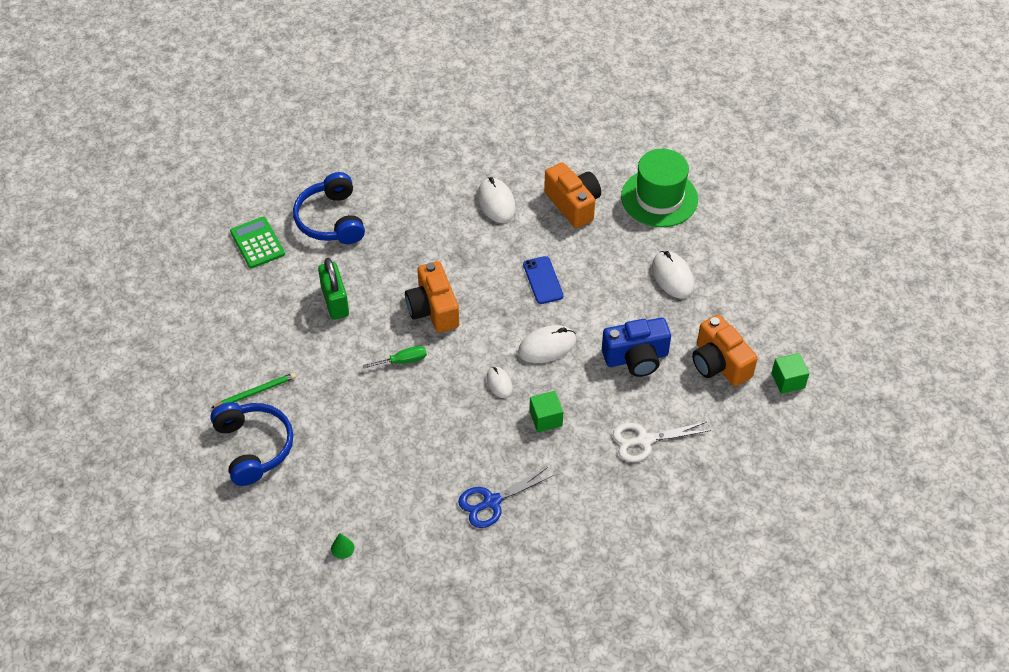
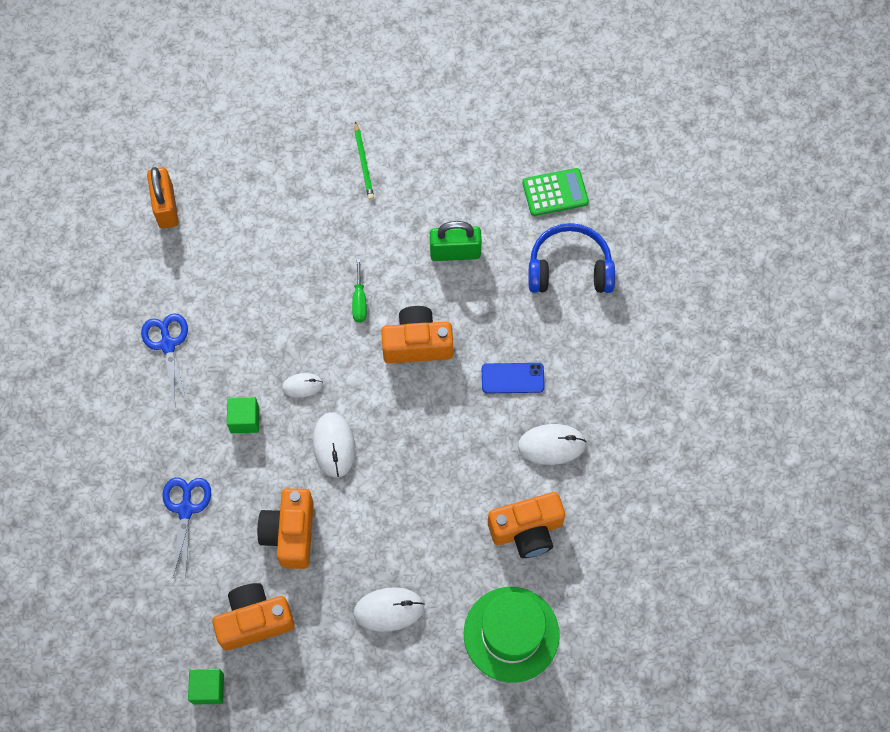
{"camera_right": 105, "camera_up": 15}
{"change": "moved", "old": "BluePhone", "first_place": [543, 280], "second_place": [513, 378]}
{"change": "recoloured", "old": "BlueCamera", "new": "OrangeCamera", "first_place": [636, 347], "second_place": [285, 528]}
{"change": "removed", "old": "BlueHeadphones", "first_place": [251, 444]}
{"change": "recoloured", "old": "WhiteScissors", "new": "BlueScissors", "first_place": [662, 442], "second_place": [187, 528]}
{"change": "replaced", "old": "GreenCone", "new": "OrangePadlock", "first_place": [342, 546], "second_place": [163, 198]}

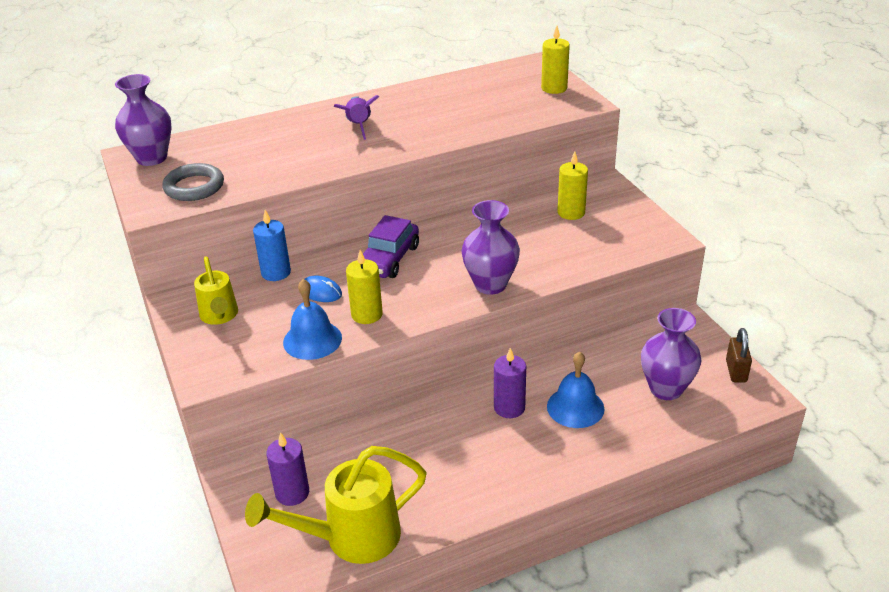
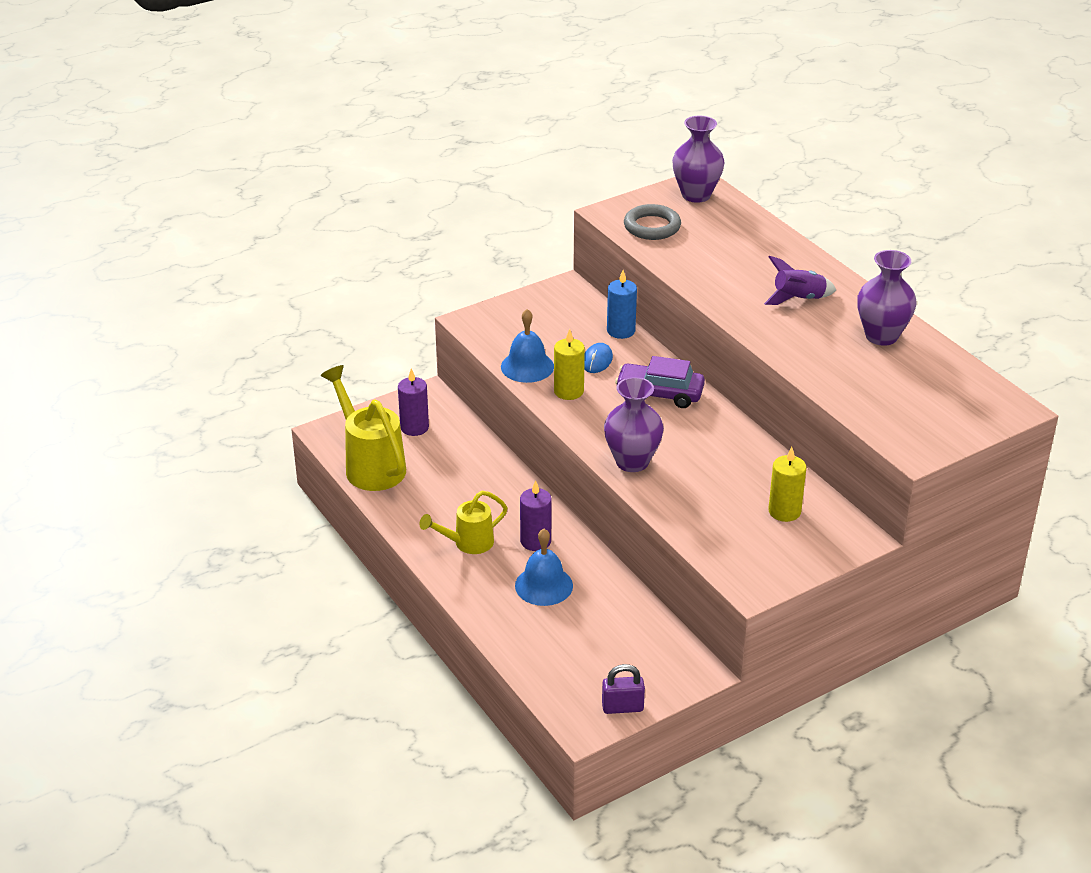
{"camera_right": 80, "camera_up": 0}
{"change": "removed", "old": "YellowCandle", "first_place": [555, 60]}
{"change": "moved", "old": "YellowWateringCan", "first_place": [216, 290], "second_place": [464, 522]}
{"change": "moved", "old": "PurpleVase", "first_place": [671, 354], "second_place": [887, 298]}
{"change": "recoloured", "old": "BrownPadlock", "new": "PurplePadlock", "first_place": [739, 355], "second_place": [623, 689]}

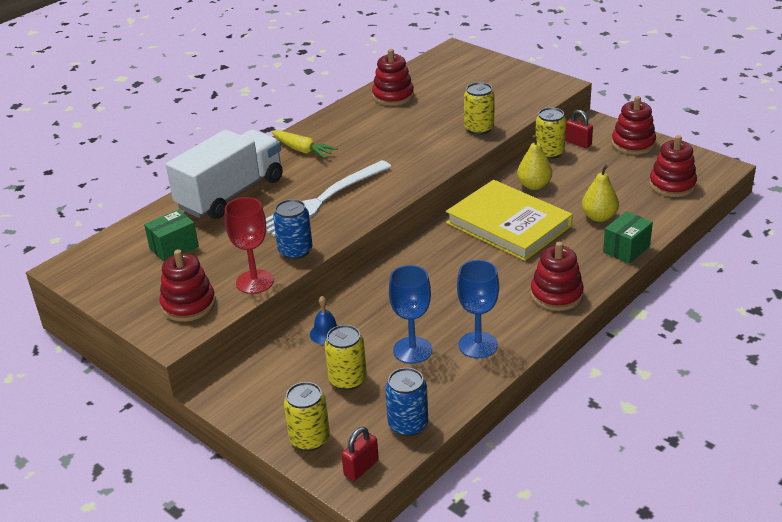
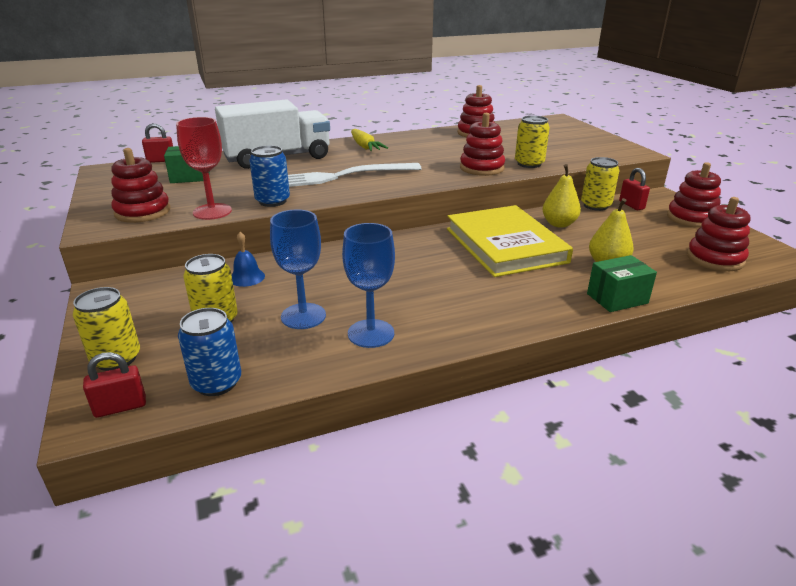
{"camera_right": 25, "camera_up": -5}
{"change": "moved", "old": "RedStackingToy", "first_place": [557, 276], "second_place": [482, 144]}
{"change": "added", "new": "RedPadlock", "second_place": [157, 143]}

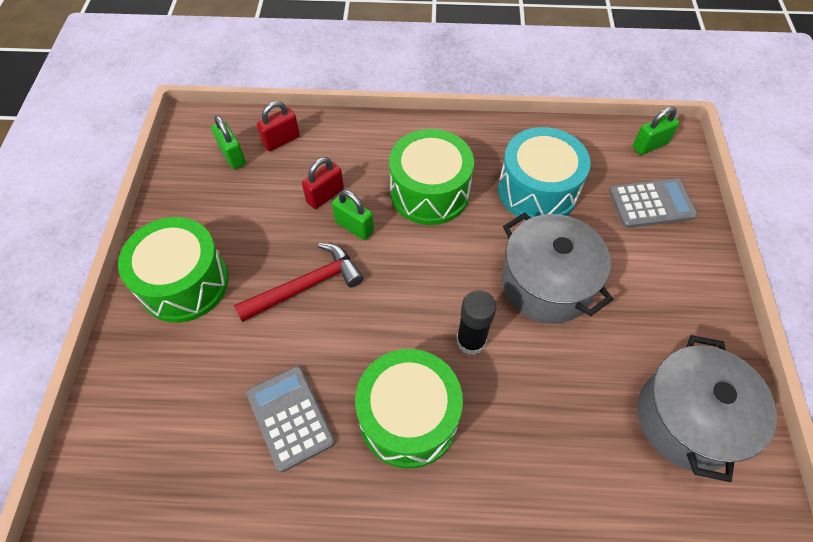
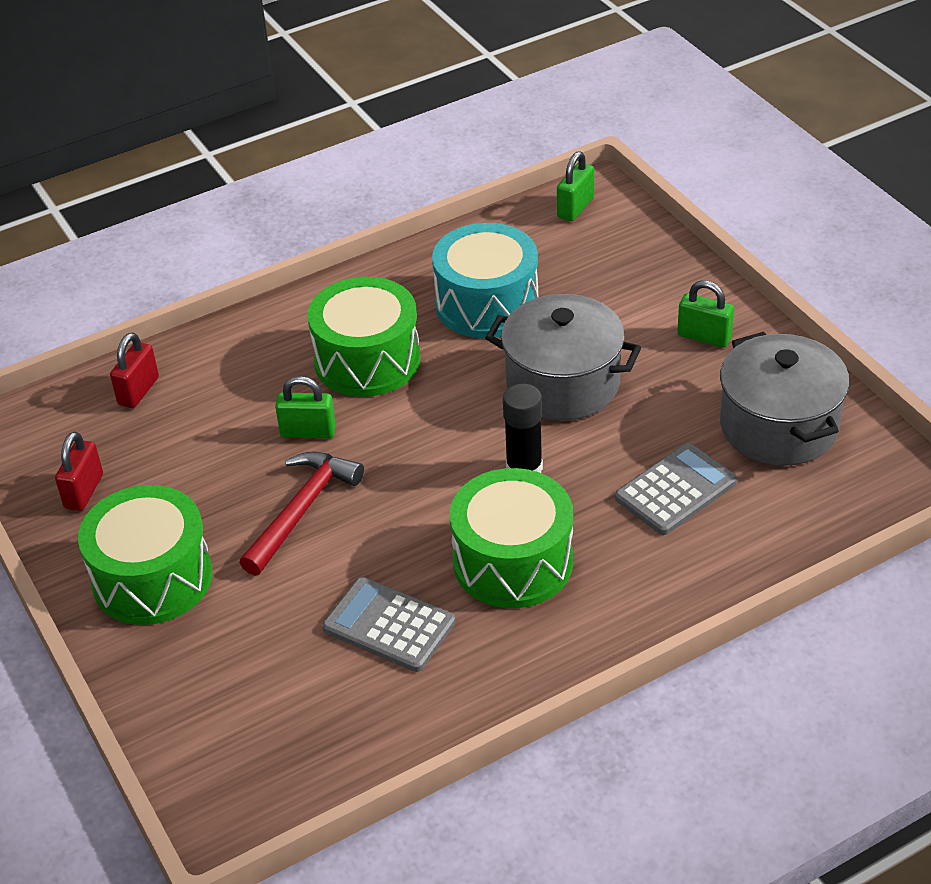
{"camera_right": -30, "camera_up": -15}
{"change": "moved", "old": "GreenPadlock", "first_place": [228, 142], "second_place": [705, 314]}
{"change": "moved", "old": "RedPadlock", "first_place": [323, 183], "second_place": [79, 471]}
{"change": "moved", "old": "GreyCalculator", "first_place": [653, 203], "second_place": [676, 489]}

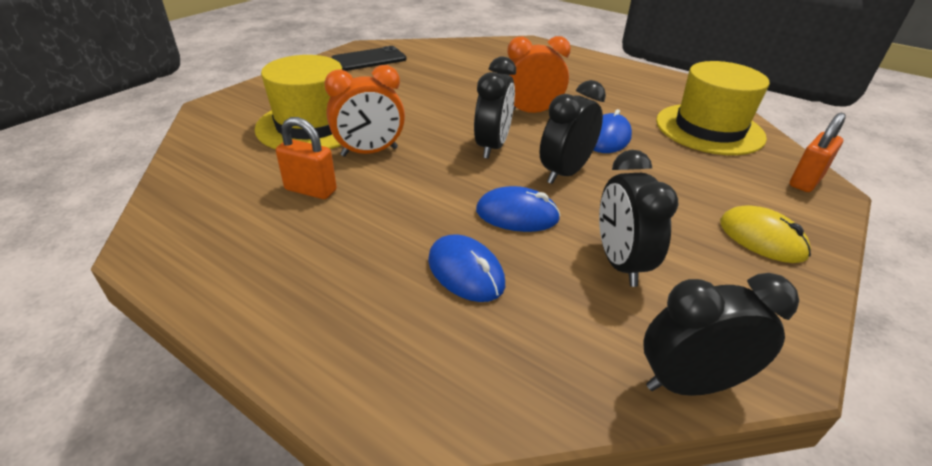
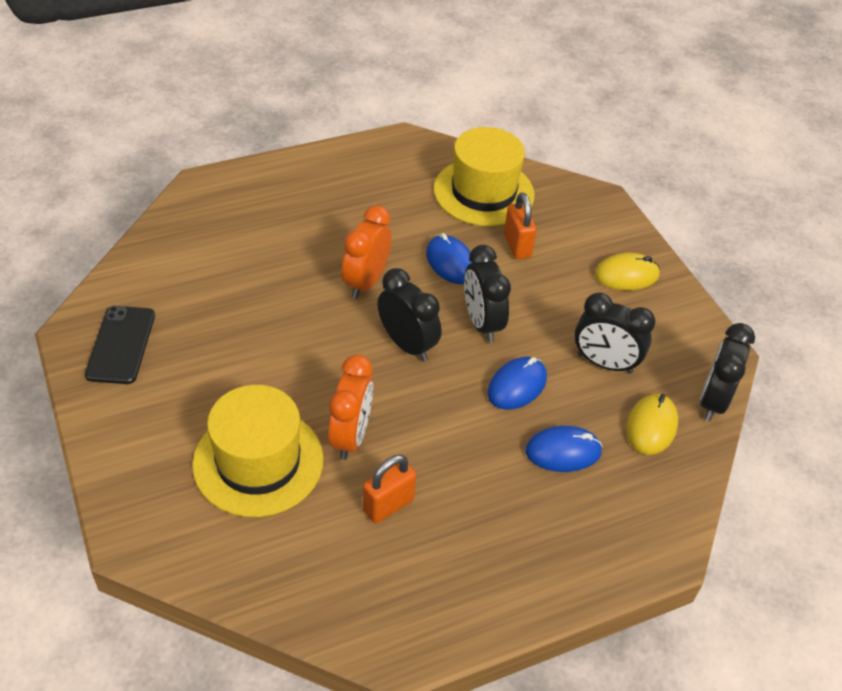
{"camera_right": -60, "camera_up": 10}
{"change": "moved", "old": "OrangePadlock", "first_place": [817, 152], "second_place": [520, 225]}
{"change": "added", "new": "YellowMouse", "second_place": [652, 424]}

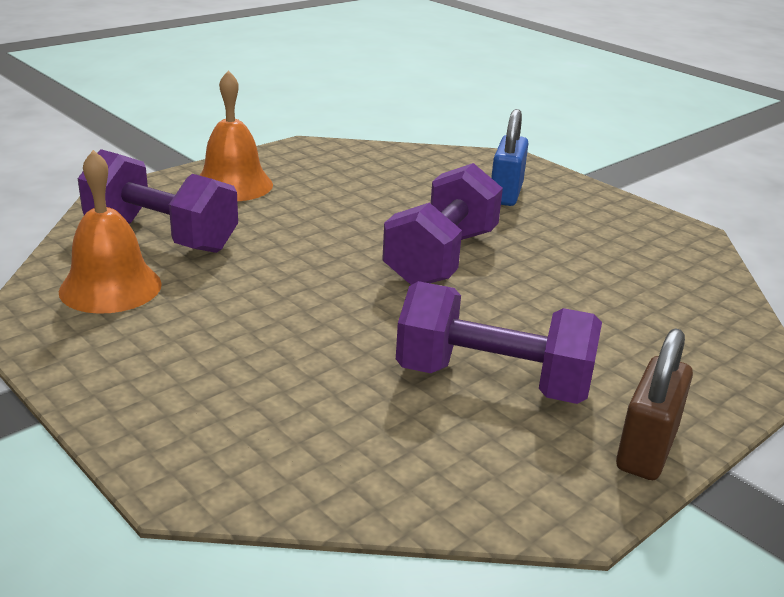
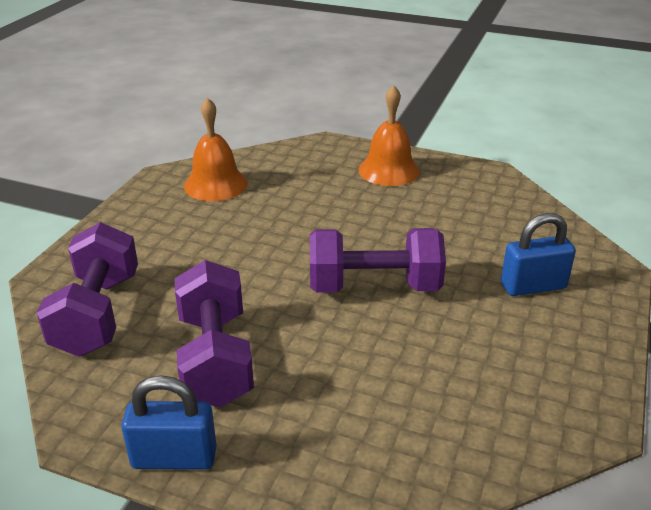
{"camera_right": 65, "camera_up": 5}
{"change": "moved", "old": "PurpleDumbbell", "first_place": [158, 201], "second_place": [87, 289]}
{"change": "recoloured", "old": "BrownPadlock", "new": "BluePadlock", "first_place": [654, 404], "second_place": [169, 422]}

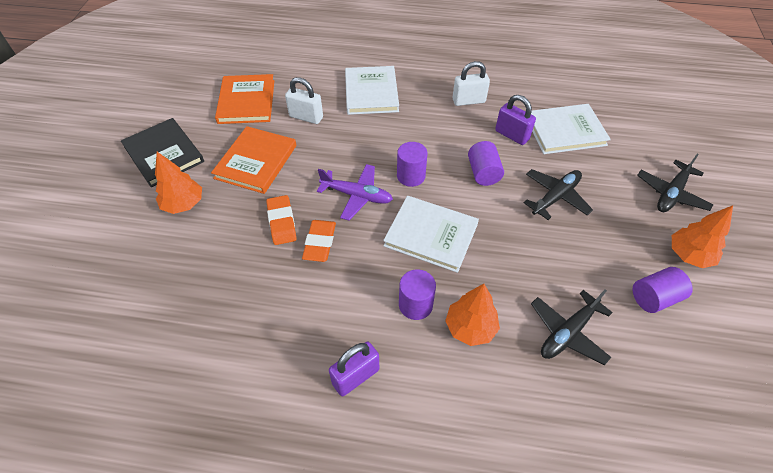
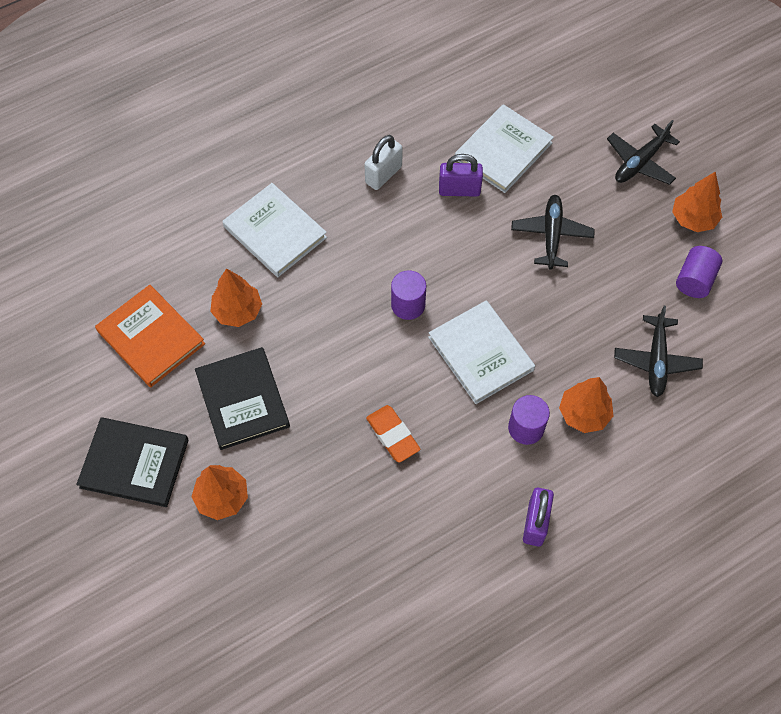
{"camera_right": -40, "camera_up": 10}
{"change": "replaced", "old": "WhitePadlock", "new": "OrangeTree", "first_place": [304, 100], "second_place": [236, 297]}
{"change": "recoloured", "old": "OrangeBook", "new": "BlackBook", "first_place": [253, 160], "second_place": [242, 398]}
{"change": "removed", "old": "PurpleCylinder", "first_place": [486, 163]}
{"change": "turned", "old": "BlackPlane", "first_place": [675, 183], "second_place": [643, 152], "degrees": 45}
{"change": "removed", "old": "PurplePlane", "first_place": [355, 192]}
{"change": "removed", "old": "OrangeEraser", "first_place": [281, 220]}
{"change": "turned", "old": "WhiteBook", "first_place": [431, 234], "second_place": [481, 352], "degrees": 75}

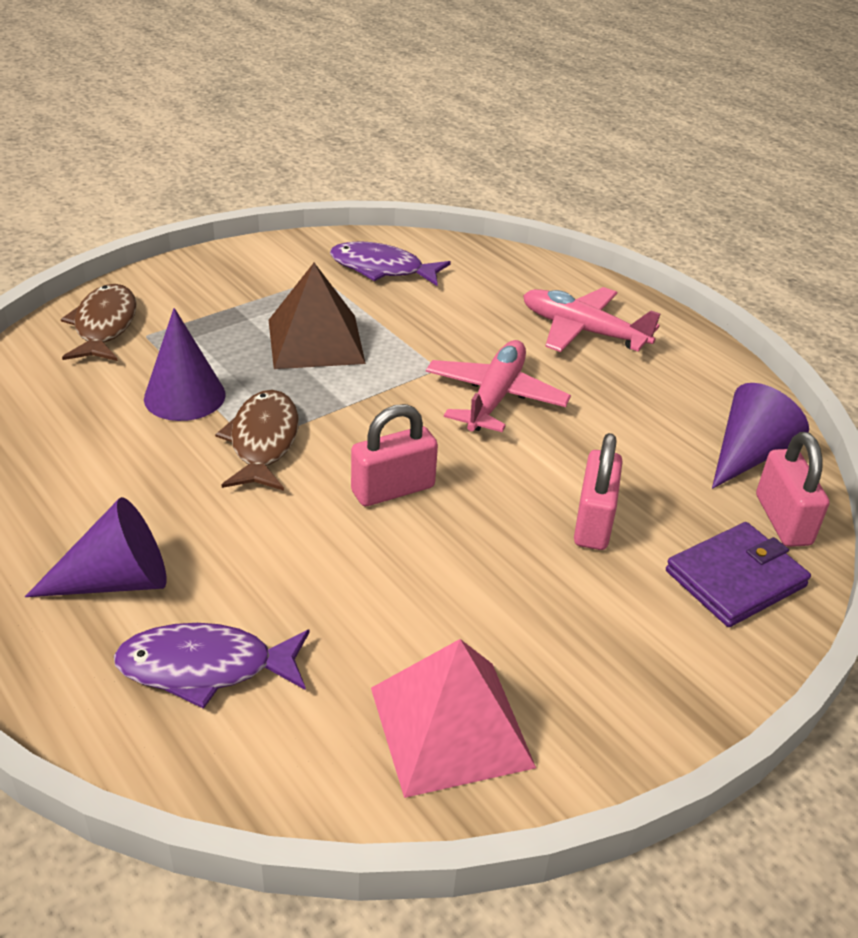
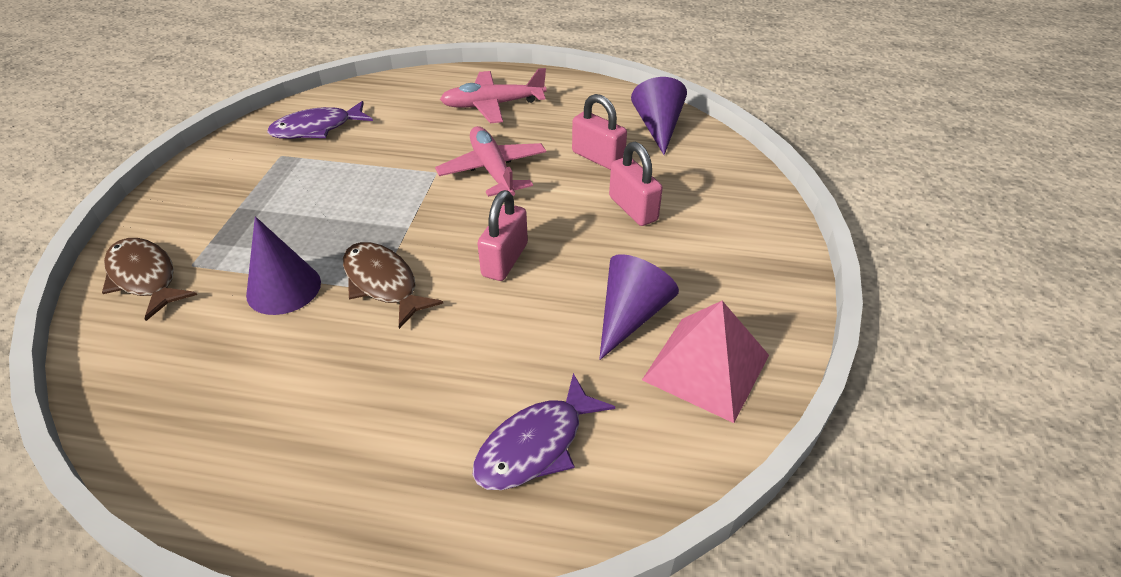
{"camera_right": -40, "camera_up": 5}
{"change": "removed", "old": "BrownPyramid", "first_place": [317, 316]}
{"change": "moved", "old": "PinkPadlock", "first_place": [793, 489], "second_place": [599, 132]}
{"change": "moved", "old": "PurpleCone", "first_place": [96, 547], "second_place": [639, 307]}
{"change": "removed", "old": "PurpleWallet", "first_place": [738, 574]}

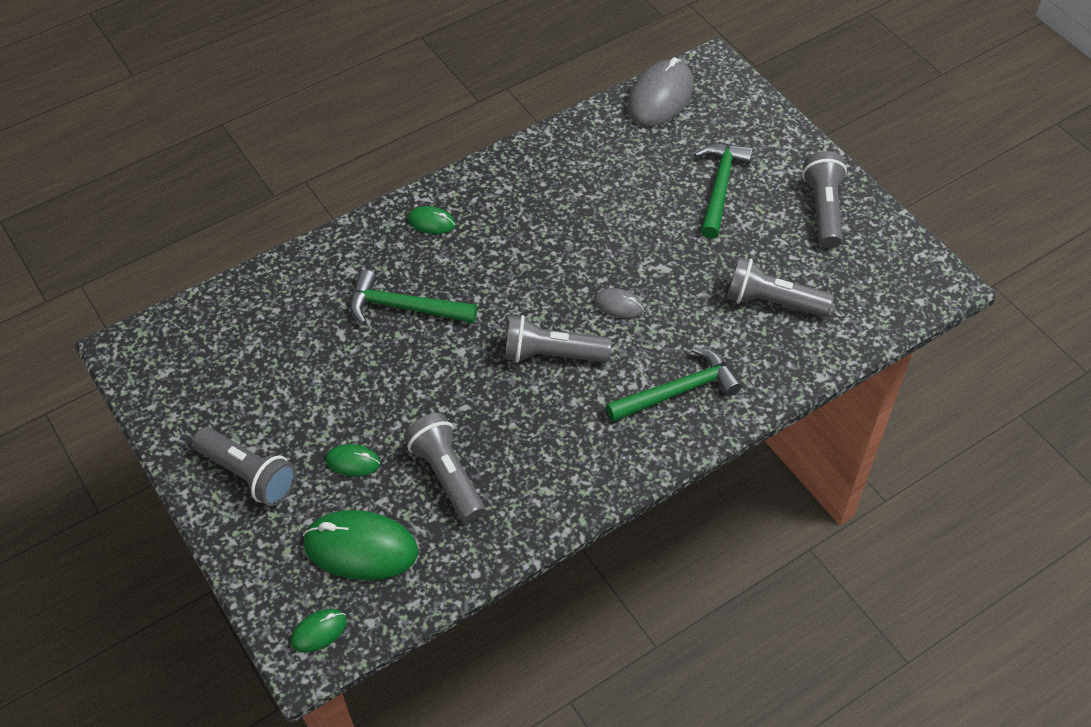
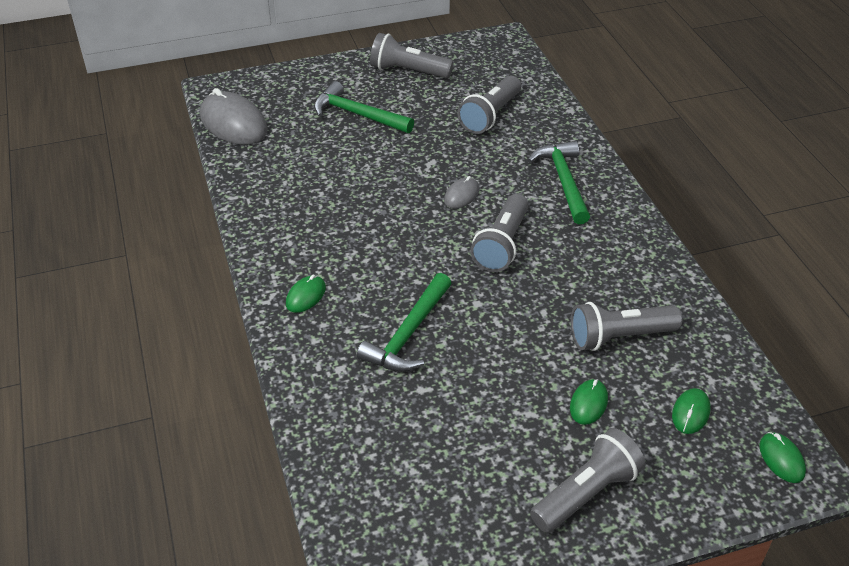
{"camera_right": -75, "camera_up": -10}
{"change": "resized", "old": "GreenMouse", "first_place": [360, 545], "second_place": [691, 411], "factor": 0.5}

